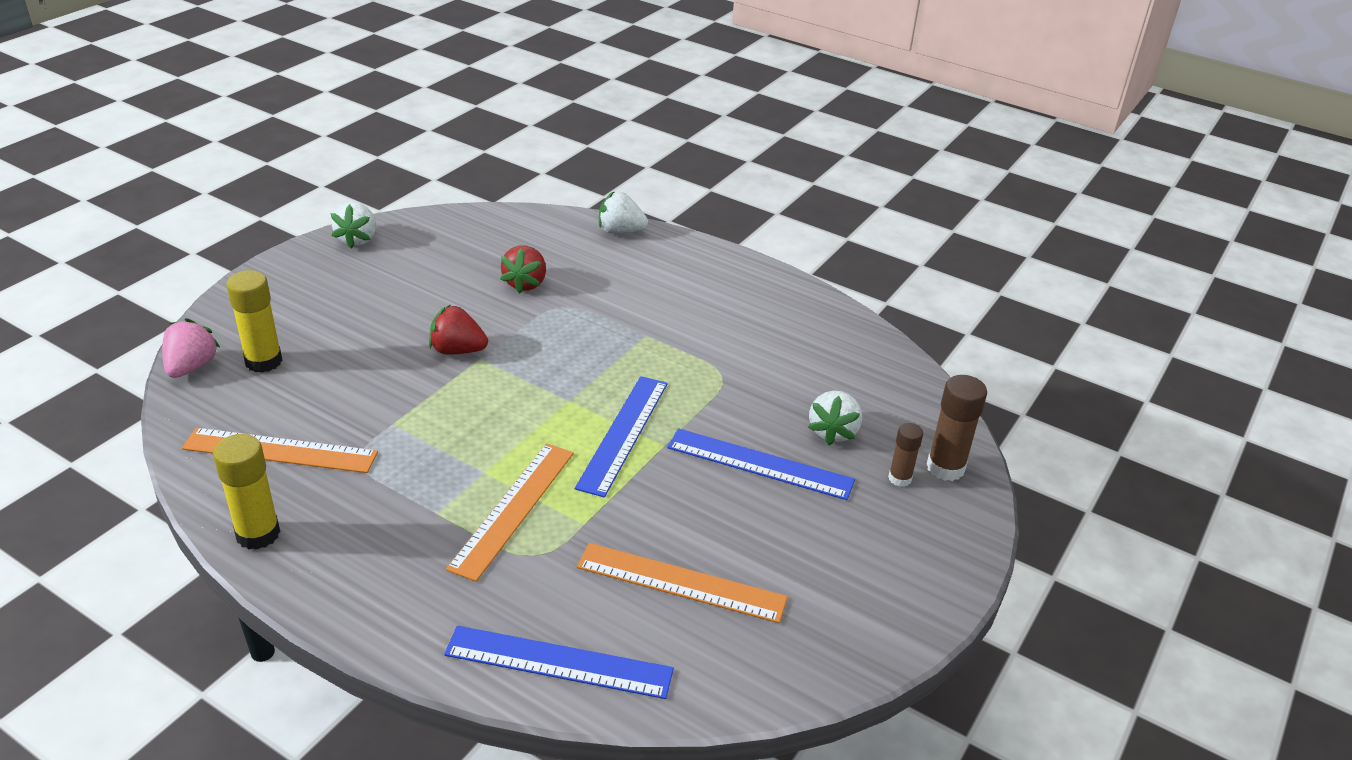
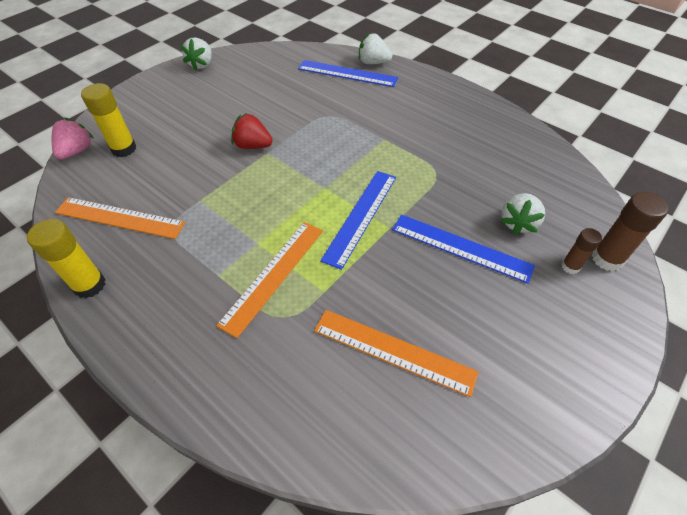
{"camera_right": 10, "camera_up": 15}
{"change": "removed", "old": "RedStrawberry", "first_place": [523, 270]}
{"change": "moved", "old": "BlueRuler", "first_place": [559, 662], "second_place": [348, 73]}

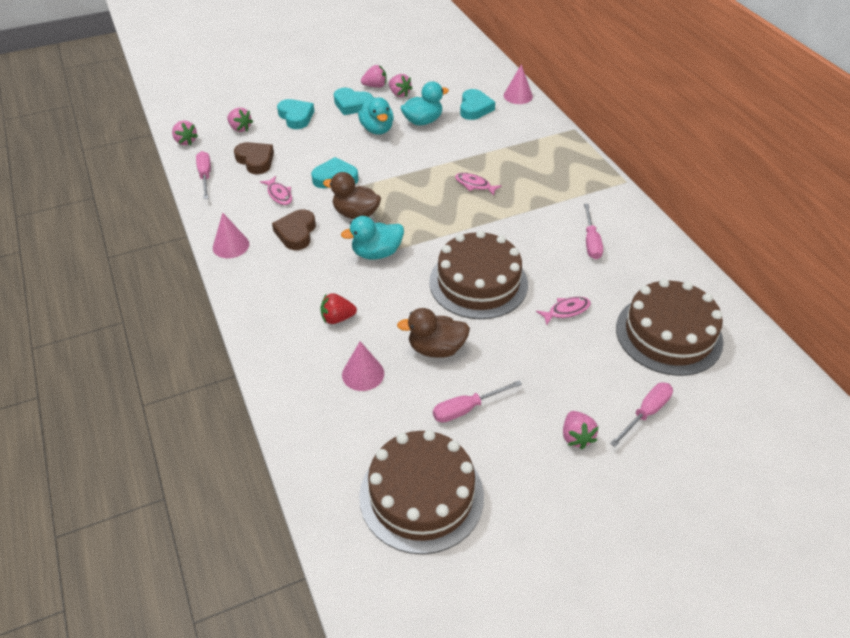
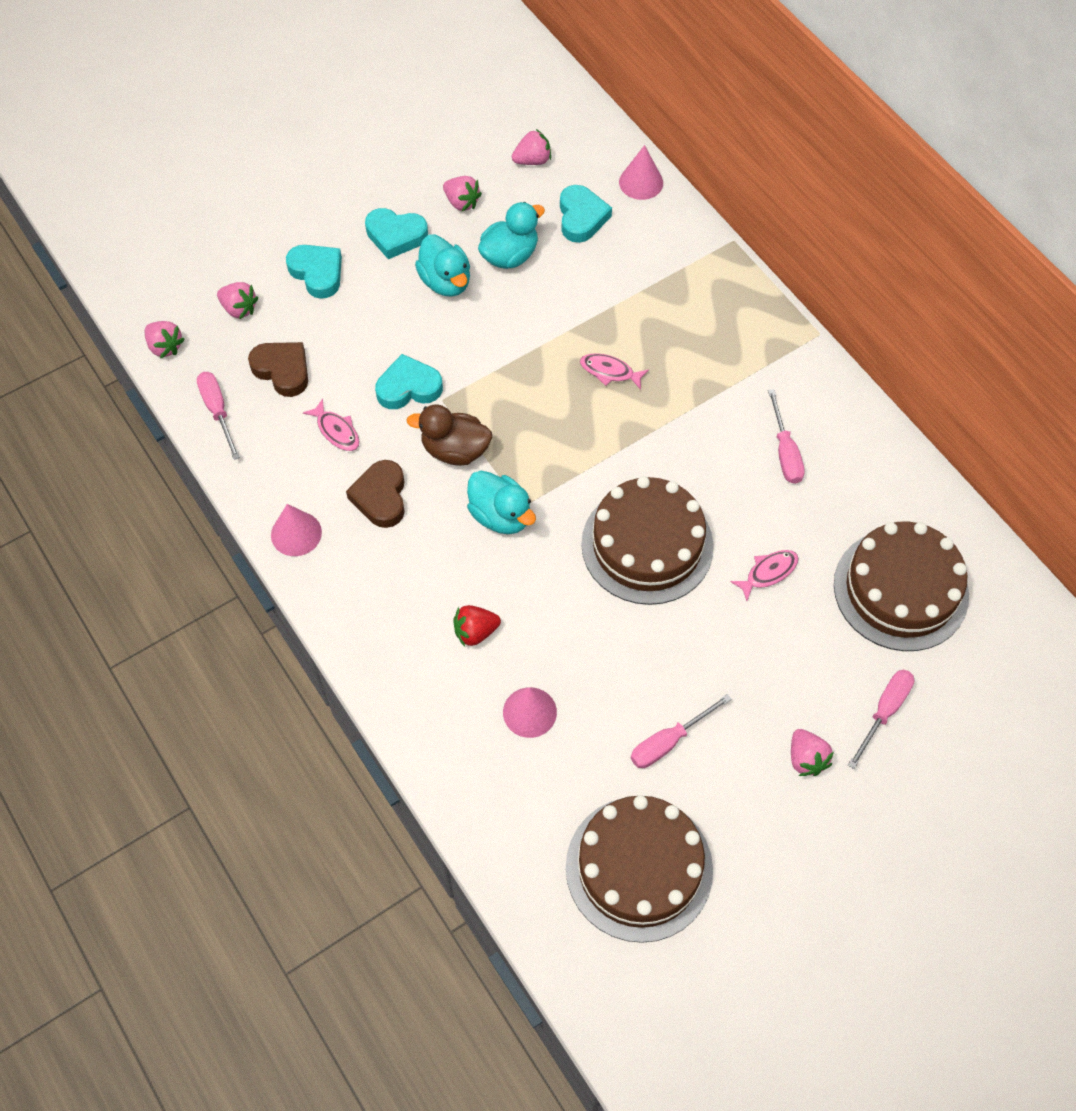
{"camera_right": -10, "camera_up": 15}
{"change": "moved", "old": "PinkStrawberry", "first_place": [373, 76], "second_place": [531, 147]}
{"change": "turned", "old": "TurquoiseDuck", "first_place": [372, 237], "second_place": [501, 502], "degrees": -105}
{"change": "removed", "old": "BrownDuck", "first_place": [433, 333]}

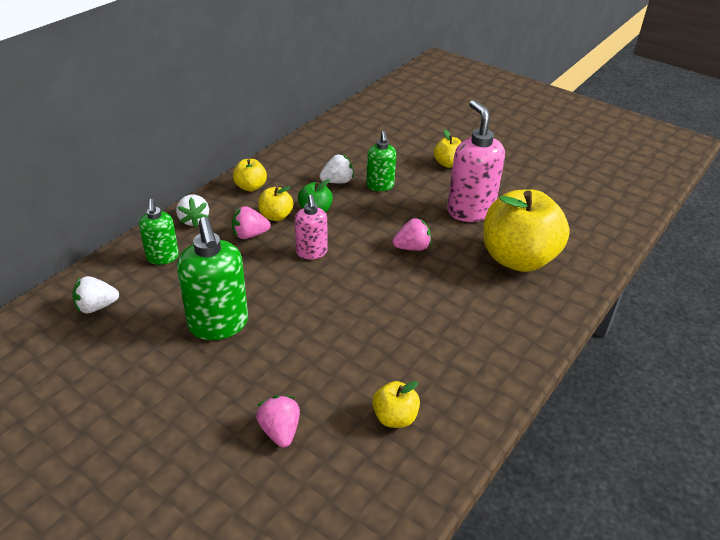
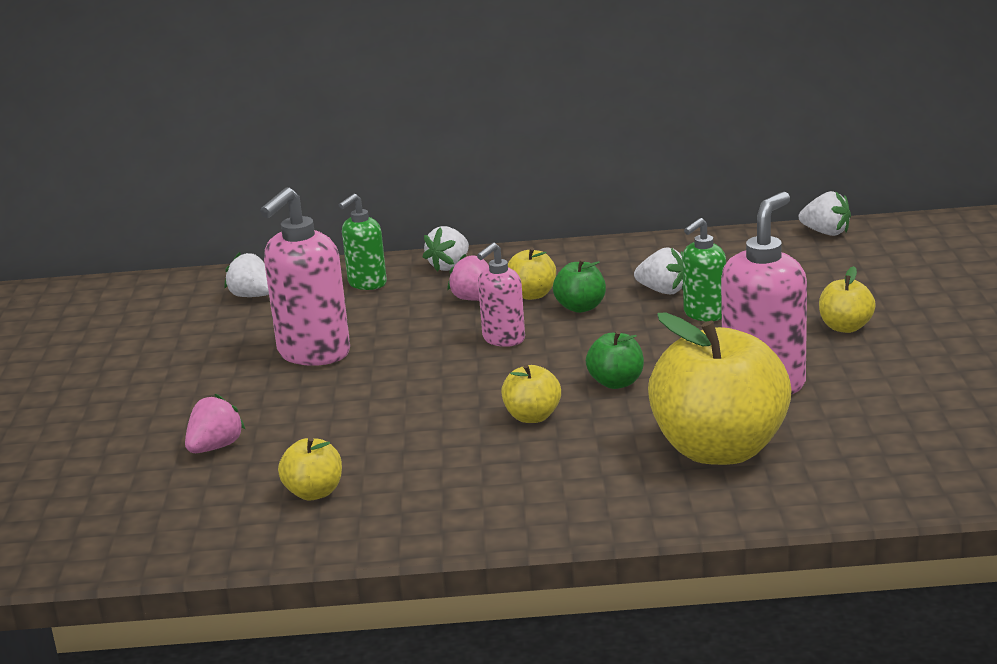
{"camera_right": 55, "camera_up": -15}
{"change": "moved", "old": "YellowApple", "first_place": [250, 175], "second_place": [531, 393]}
{"change": "recoloured", "old": "GreenSoapDispenser", "new": "PinkSoapDispenser", "first_place": [212, 278], "second_place": [305, 276]}
{"change": "replaced", "old": "PinkStrawberry", "new": "GreenApple", "first_place": [412, 234], "second_place": [615, 360]}
{"change": "added", "new": "WhiteStrawberry", "second_place": [825, 213]}

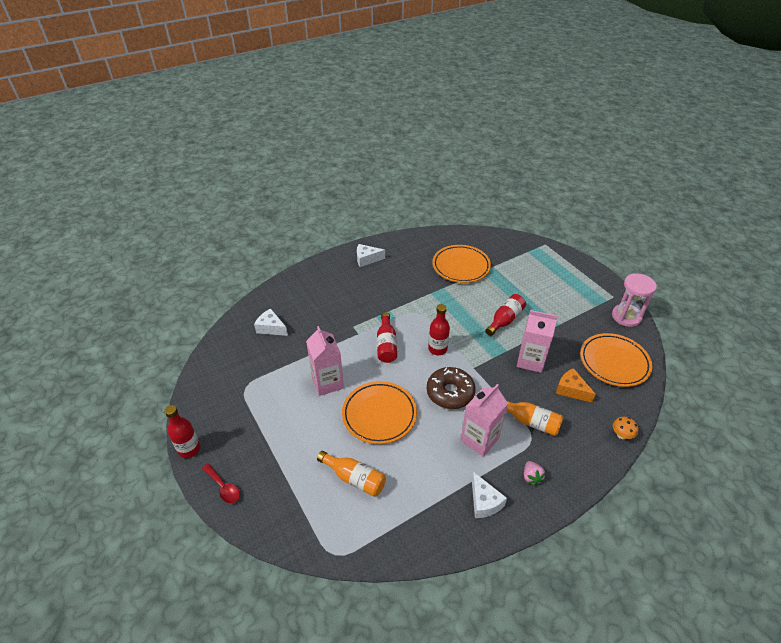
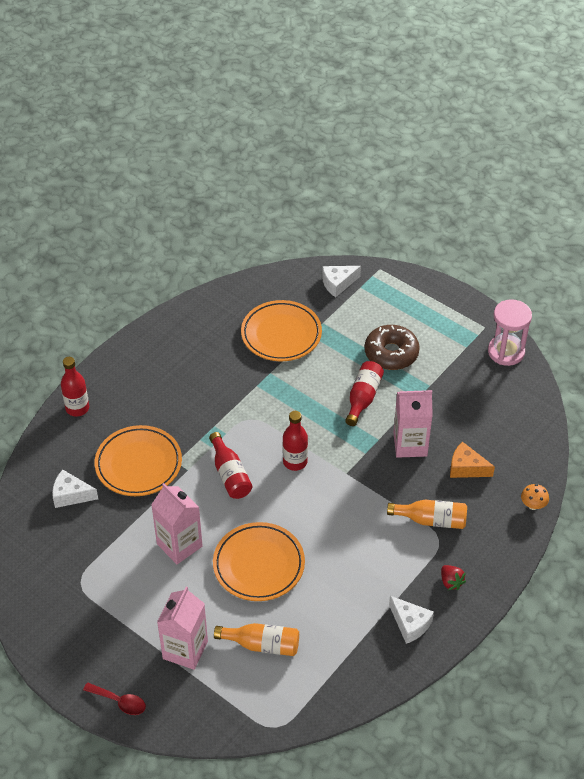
{"camera_right": -20, "camera_up": 5}
{"change": "moved", "old": "WhiteCheese", "first_place": [371, 255], "second_place": [341, 282]}
{"change": "moved", "old": "OrangePlate", "first_place": [616, 360], "second_place": [138, 460]}
{"change": "moved", "old": "BrownDonut", "first_place": [451, 388], "second_place": [392, 347]}
{"change": "moved", "old": "PinkCarton", "first_place": [484, 420], "second_place": [182, 628]}
{"change": "moved", "old": "RedBottle", "first_place": [182, 431], "second_place": [75, 387]}
{"change": "recoloured", "old": "PinkStrawberry", "new": "RedStrawberry", "first_place": [535, 473], "second_place": [453, 577]}

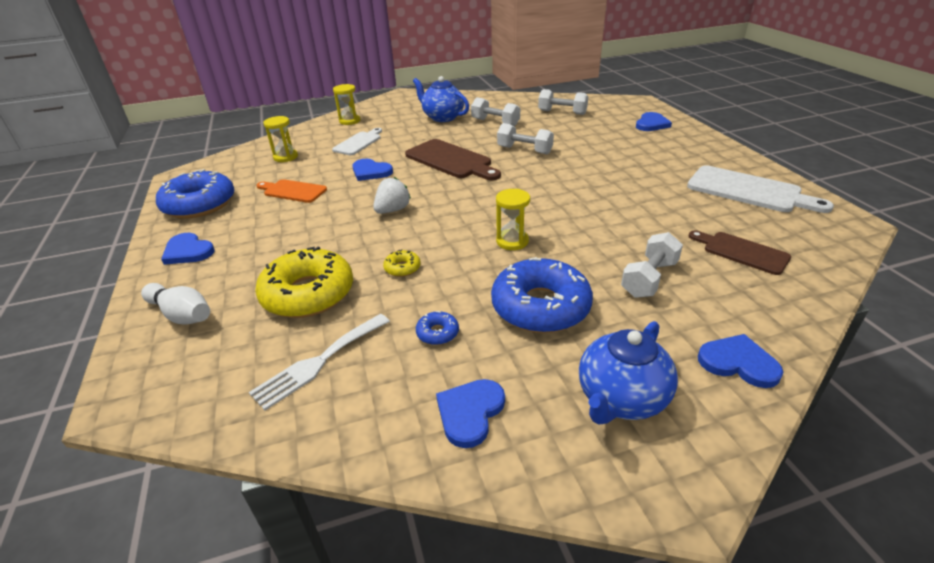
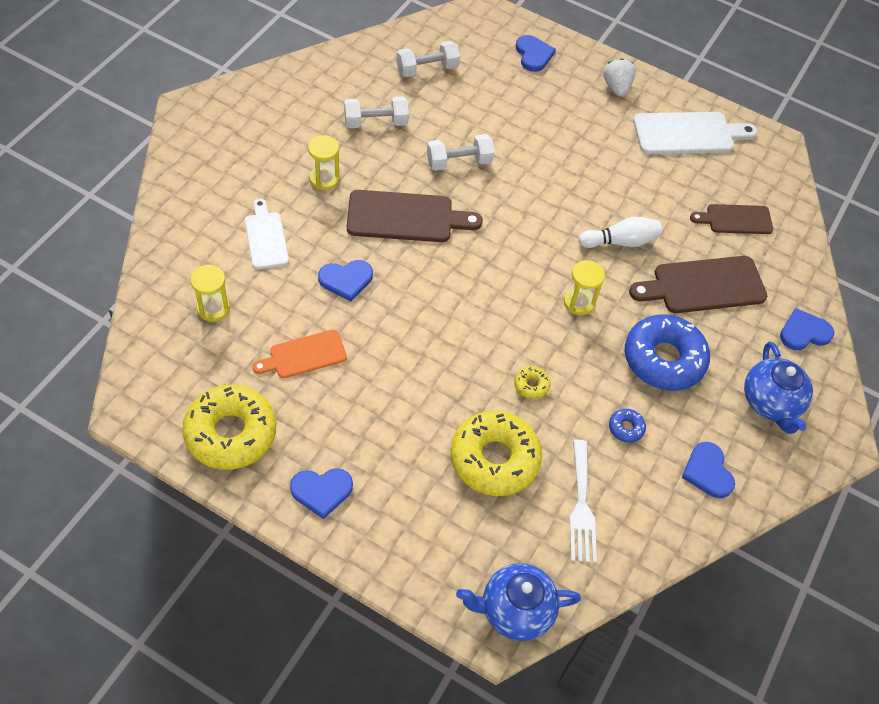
{"camera_right": -50, "camera_up": 20}
{"change": "moved", "old": "BlueTeapot", "first_place": [441, 99], "second_place": [518, 602]}
{"change": "moved", "old": "YellowHourglass", "first_place": [347, 104], "second_place": [324, 162]}
{"change": "recoloured", "old": "BlueDonut", "new": "YellowDonut", "first_place": [195, 194], "second_place": [229, 427]}
{"change": "moved", "old": "WhiteStrawberry", "first_place": [392, 195], "second_place": [619, 77]}
{"change": "replaced", "old": "WhiteDumbbell", "new": "BrownCuttingBoard", "first_place": [652, 265], "second_place": [698, 284]}
{"change": "moved", "old": "WhiteBowlingPin", "first_place": [175, 304], "second_place": [620, 232]}

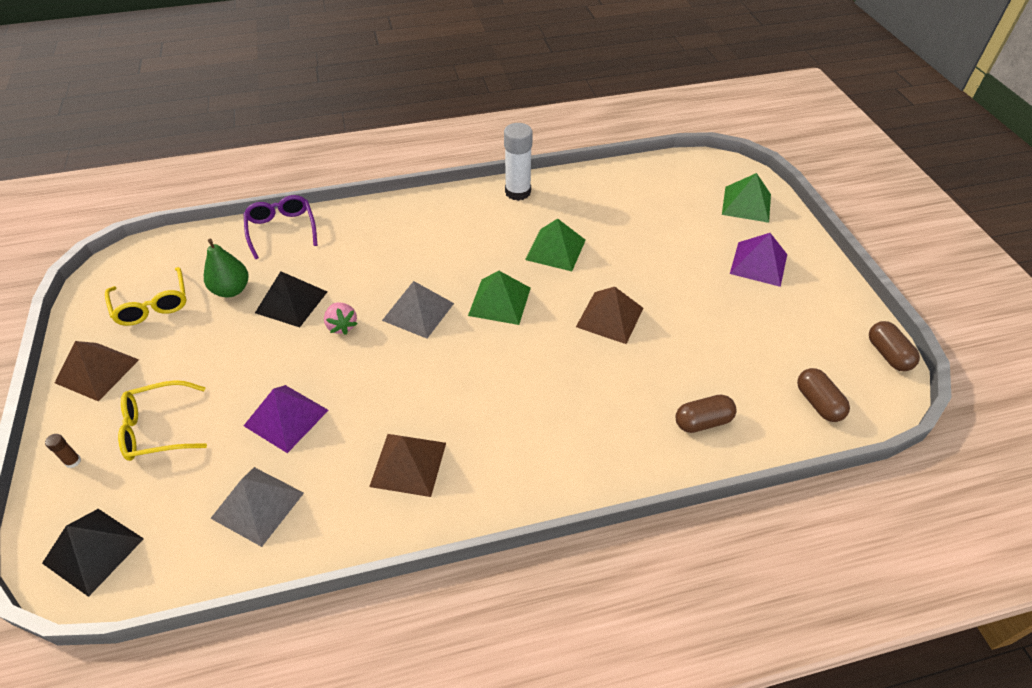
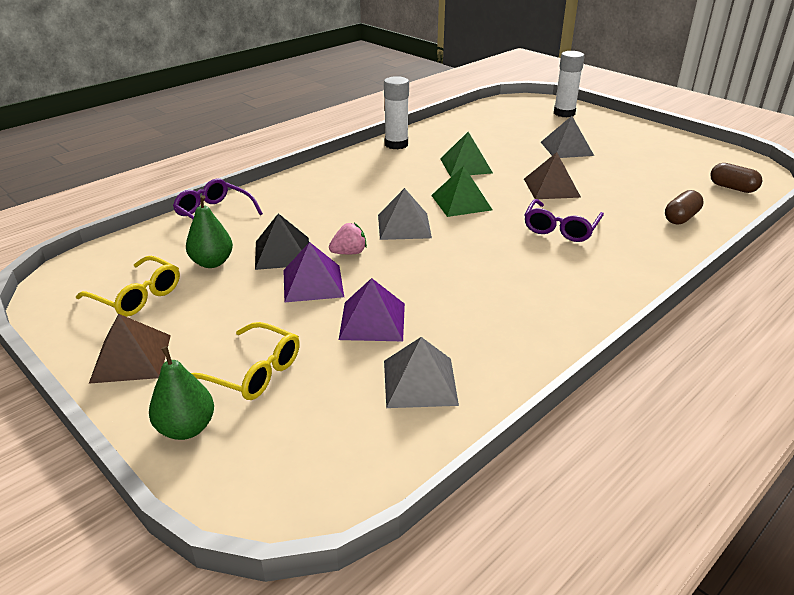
{"camera_right": -30, "camera_up": -15}
{"change": "replaced", "old": "GreenPyramid", "new": "WhiteGlueStick", "first_place": [746, 198], "second_place": [569, 84]}
{"change": "moved", "old": "PurplePyramid", "first_place": [758, 260], "second_place": [313, 272]}
{"change": "turned", "old": "PinkStrawberry", "first_place": [340, 318], "second_place": [348, 238], "degrees": -60}
{"change": "removed", "old": "BrownCapsule", "first_place": [894, 346]}
{"change": "turned", "old": "YellowGlasses", "first_place": [162, 420], "second_place": [245, 361], "degrees": -105}
{"change": "replaced", "old": "BrownGlueStick", "new": "GreenPear", "first_place": [63, 451], "second_place": [181, 393]}
{"change": "removed", "old": "BrownPyramid", "first_place": [407, 465]}
{"change": "removed", "old": "BlackPyramid", "first_place": [93, 553]}
{"change": "added", "new": "GreyPyramid", "second_place": [567, 137]}
{"change": "added", "new": "PurpleGlasses", "second_place": [564, 220]}

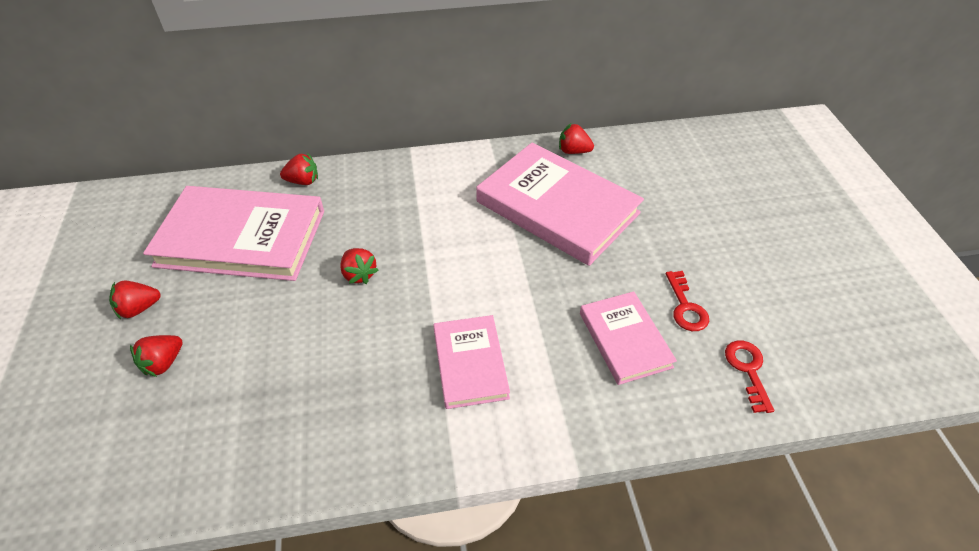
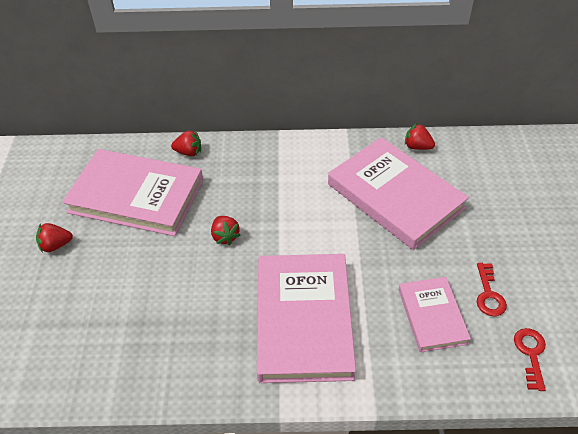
{"camera_right": 10, "camera_up": 0}
{"change": "resized", "old": "PinkBook", "first_place": [471, 362], "second_place": [306, 318], "factor": 1.82}
{"change": "removed", "old": "RedStrawberry", "first_place": [156, 356]}

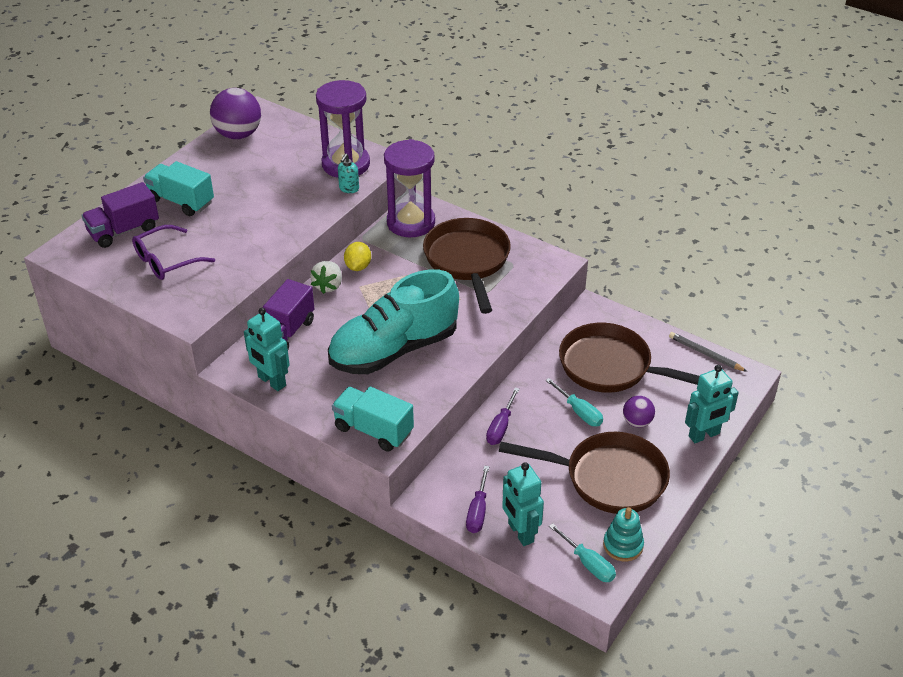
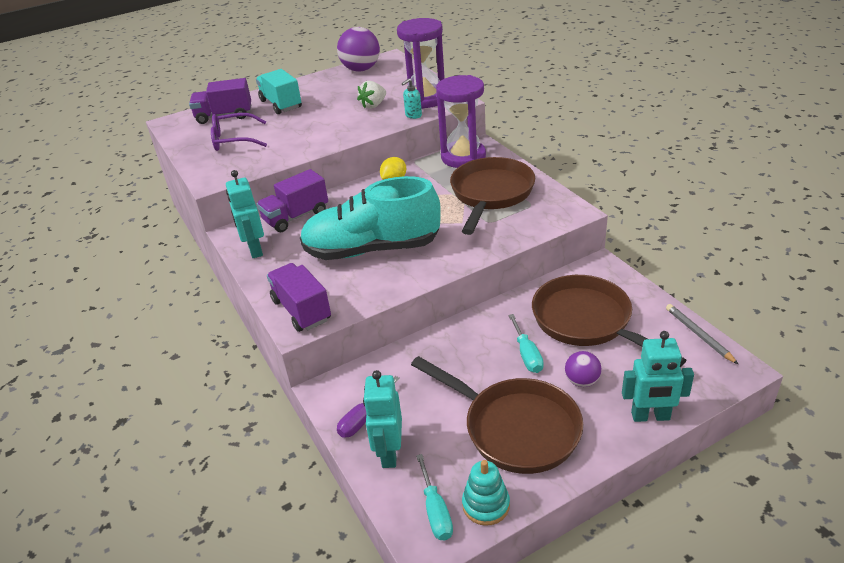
{"camera_right": 30, "camera_up": -5}
{"change": "moved", "old": "WhiteStrawberry", "first_place": [326, 277], "second_place": [371, 95]}
{"change": "recoloured", "old": "TurquoiseTruck", "new": "PurpleTruck", "first_place": [373, 419], "second_place": [299, 297]}
{"change": "removed", "old": "PurpleScrewdriver", "first_place": [503, 416]}

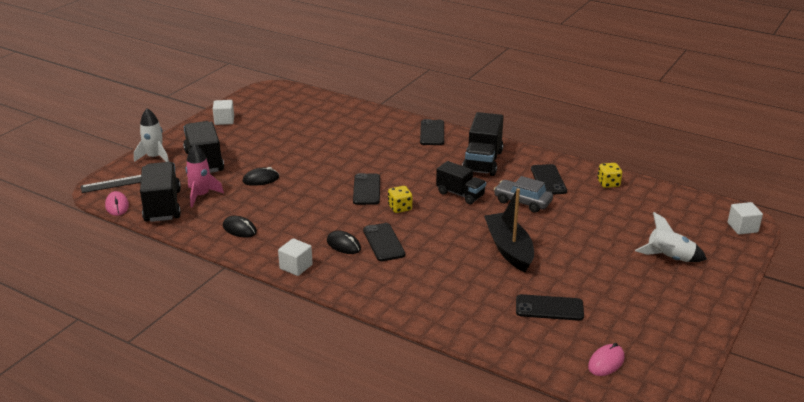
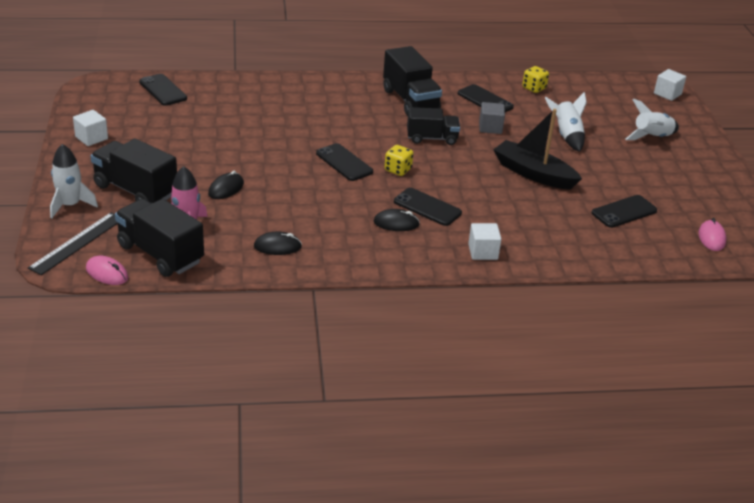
{"camera_right": -40, "camera_up": 5}
{"change": "moved", "old": "BlackPhone", "first_place": [432, 132], "second_place": [163, 90]}
{"change": "replaced", "old": "GreyCar", "new": "GreyCube", "first_place": [523, 194], "second_place": [492, 118]}
{"change": "moved", "old": "WhiteCube", "first_place": [295, 257], "second_place": [484, 241]}
{"change": "added", "new": "WhiteRocket", "second_place": [566, 122]}

